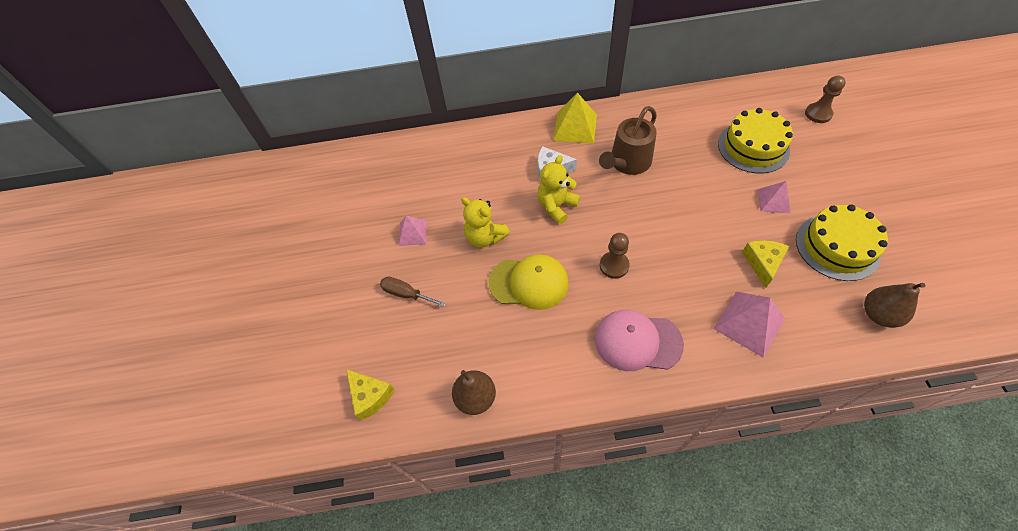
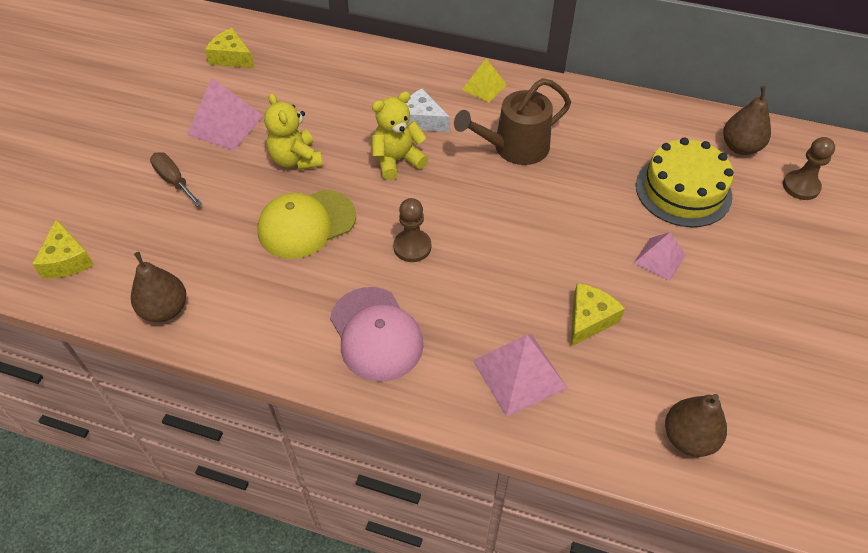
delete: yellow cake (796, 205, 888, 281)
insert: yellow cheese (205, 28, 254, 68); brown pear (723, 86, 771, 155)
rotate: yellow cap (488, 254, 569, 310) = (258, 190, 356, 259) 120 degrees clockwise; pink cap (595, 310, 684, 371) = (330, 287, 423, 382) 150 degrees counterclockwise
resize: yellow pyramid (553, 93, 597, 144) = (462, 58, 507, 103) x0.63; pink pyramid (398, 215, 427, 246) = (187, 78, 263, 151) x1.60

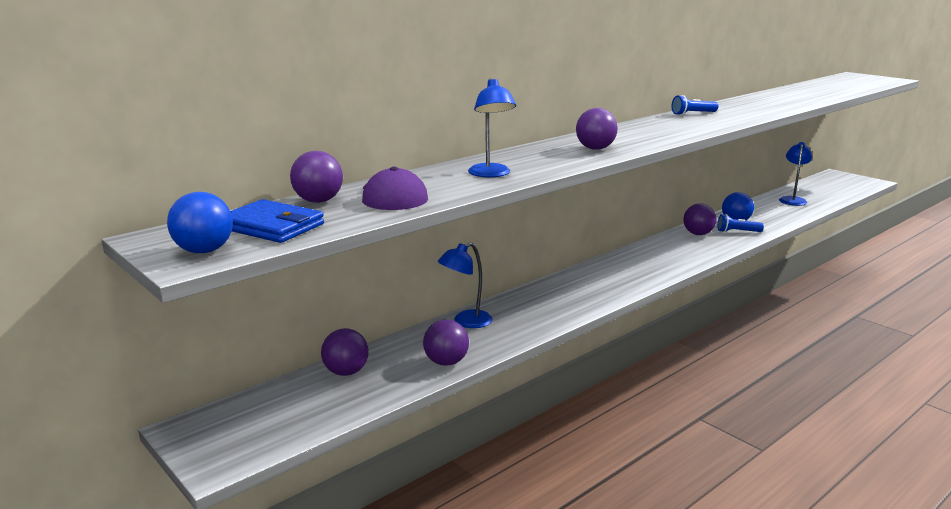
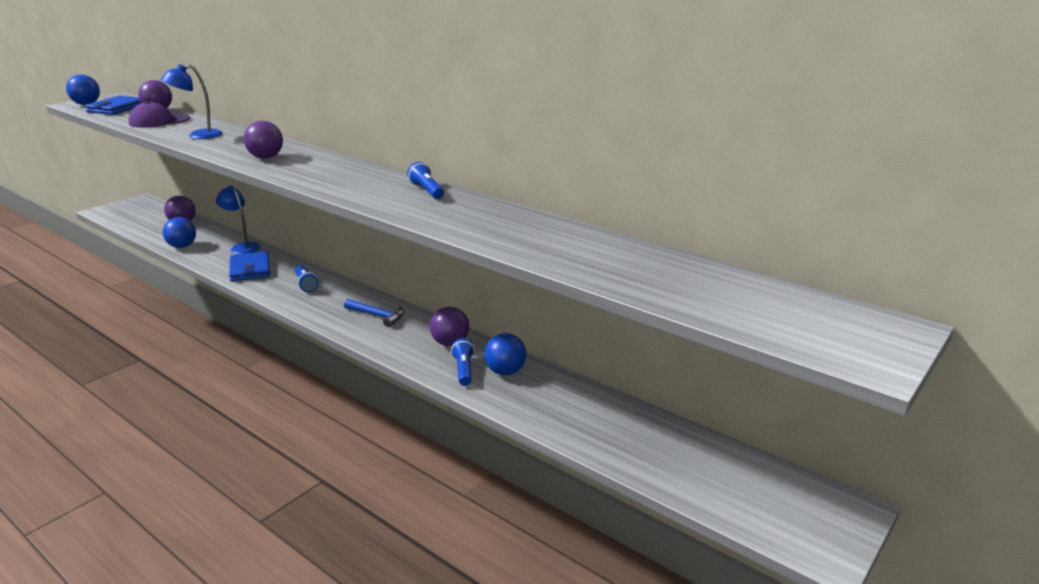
delete: blue lamp (779, 142, 812, 206)
insert: blue wallet (229, 251, 270, 282); blue flashlight (295, 265, 319, 292); blue hammer (344, 299, 404, 327)
recolor: purple ball (423, 319, 469, 366) to blue ball (163, 217, 196, 248)

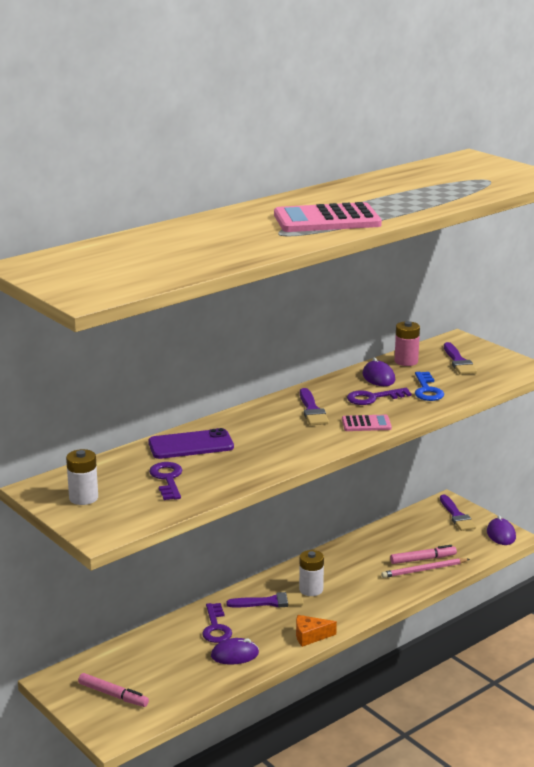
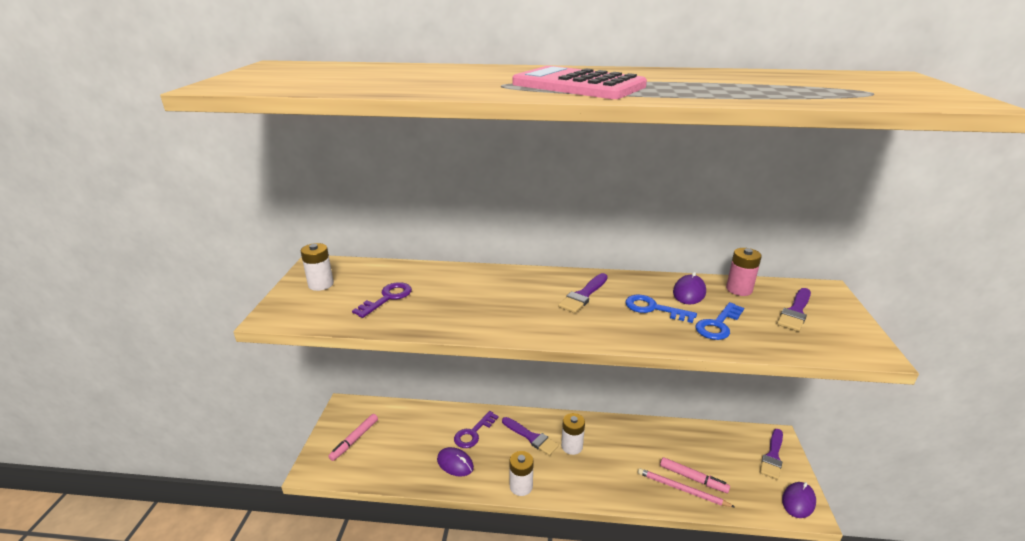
delete: pink calculator (342, 415, 392, 431); purple phone (148, 428, 234, 459)
replace: orange cheese (296, 615, 337, 647) to white battery (510, 451, 534, 496)
recolor: purple key (347, 388, 412, 405) to blue key (625, 295, 697, 323)
rotate: pink marker (78, 673, 149, 707) = (328, 414, 378, 461) 45 degrees clockwise

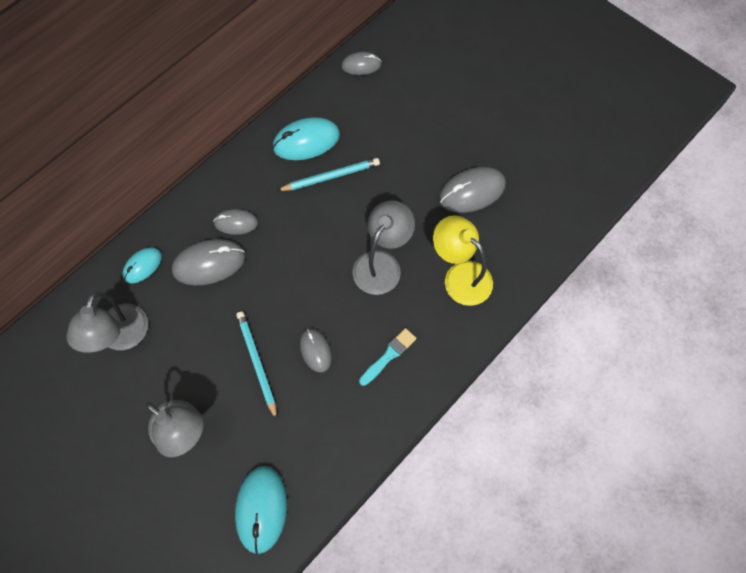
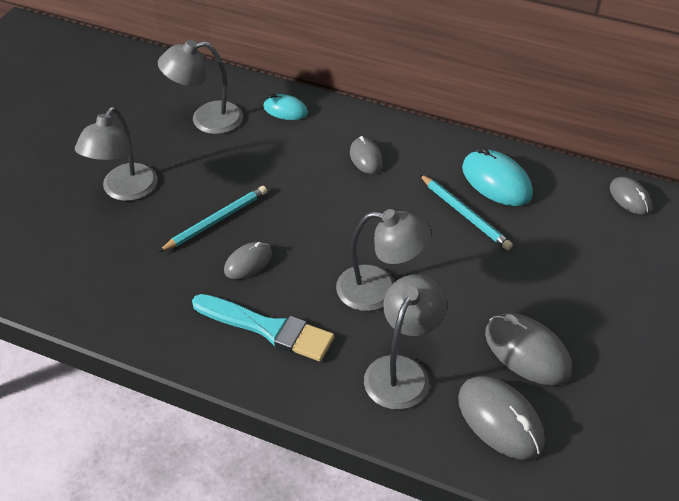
delete: turquoise mouse (235, 466, 287, 554)
move: grey mouse (172, 239, 245, 285) to (458, 376, 545, 460)
recolor: yellow lamp (433, 215, 493, 306) to grey lamp (364, 274, 447, 410)
resize: turquoise brush (359, 328, 416, 386) = (192, 294, 334, 361) x1.68

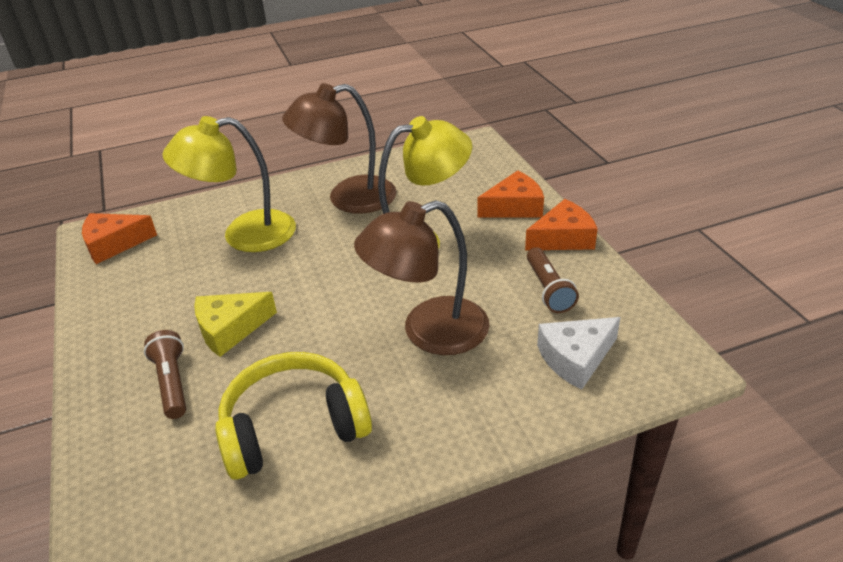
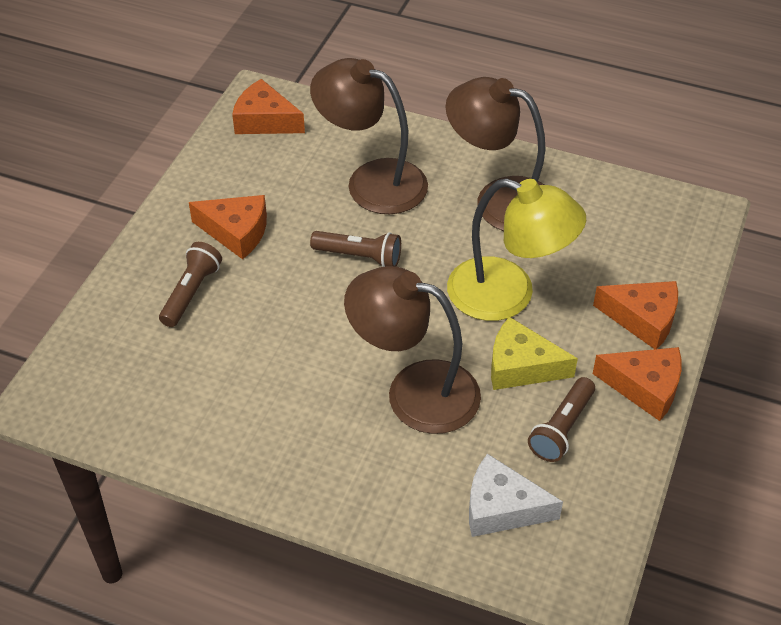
delete: yellow headphones (215, 352, 372, 480)
insert: orange cheese (189, 195, 267, 259); brown flashlight (310, 231, 401, 267)
move: yellow cheese (194, 292, 277, 357) to (491, 317, 578, 390)
recolor: yellow lamp (162, 116, 296, 252) to brown lamp (310, 58, 428, 214)

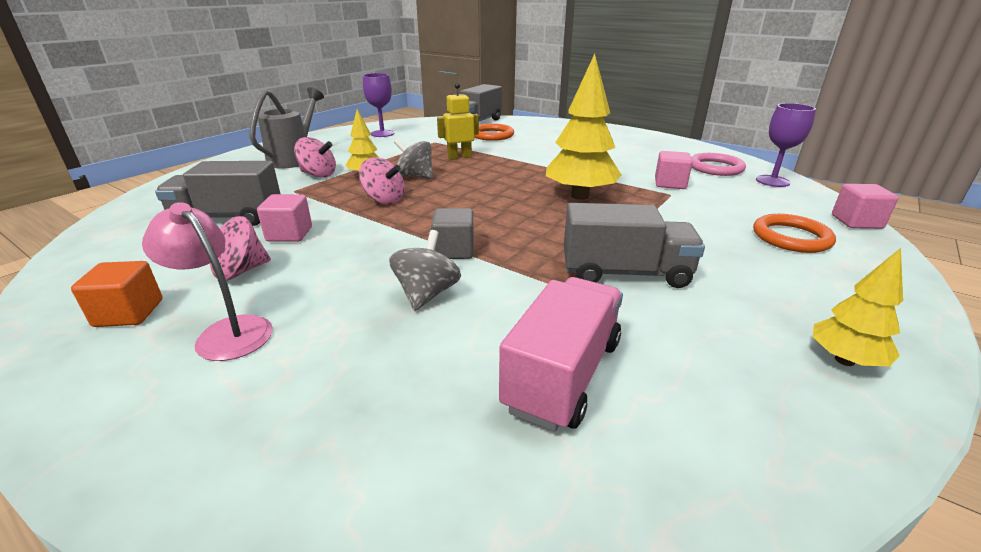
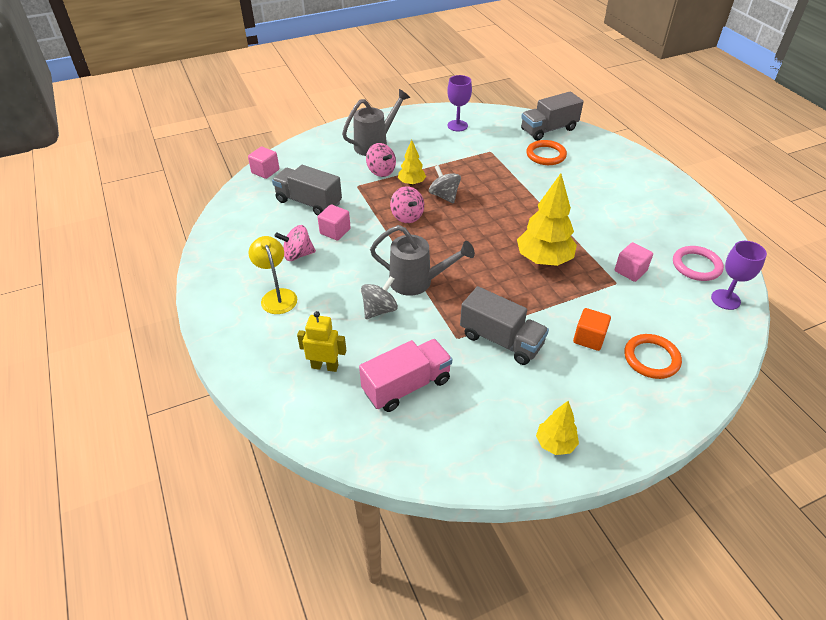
move: yellow robot (437, 83, 479, 160) to (297, 311, 346, 372); pink cube (832, 184, 899, 229) to (248, 147, 279, 179); orange cube (71, 261, 163, 327) to (573, 308, 611, 351)
replace: grey cube (431, 208, 474, 259) to grey watering can (370, 225, 475, 296)
recolor: pink lamp (142, 202, 273, 361) to yellow lamp (248, 236, 297, 314)

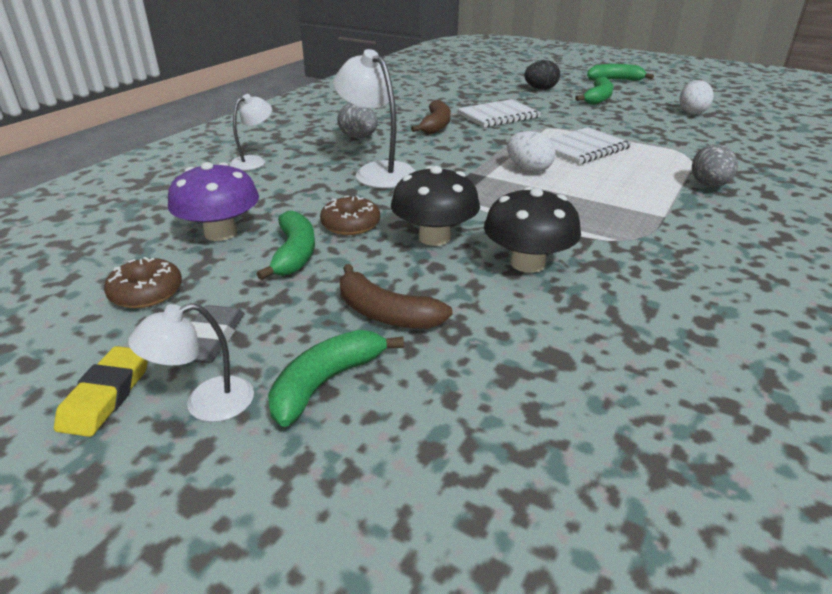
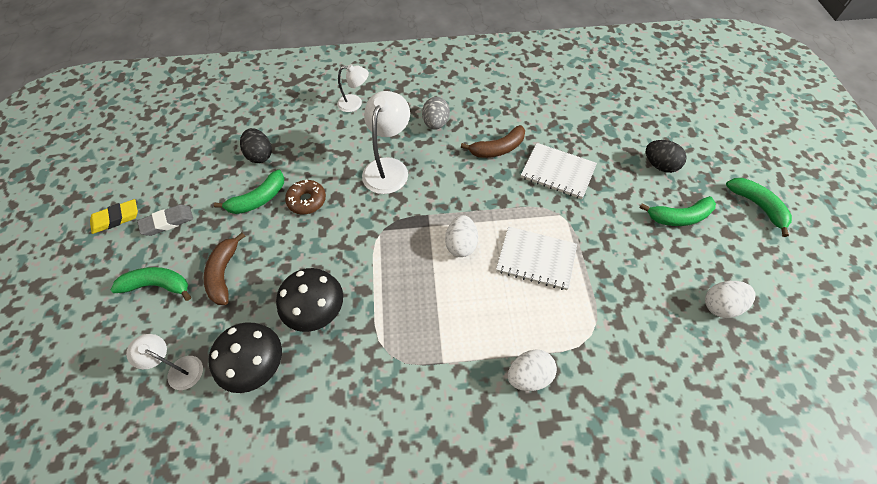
delete: brown donut (104, 257, 182, 308)
move: black mushroom (391, 166, 480, 246) to (208, 322, 282, 393); white lamp (128, 303, 254, 422) to (126, 334, 203, 390)
replace: purple mushroom (168, 162, 259, 241) to black egg (240, 128, 272, 163)
recolor: grey egg (692, 144, 738, 187) to white egg (508, 349, 557, 391)

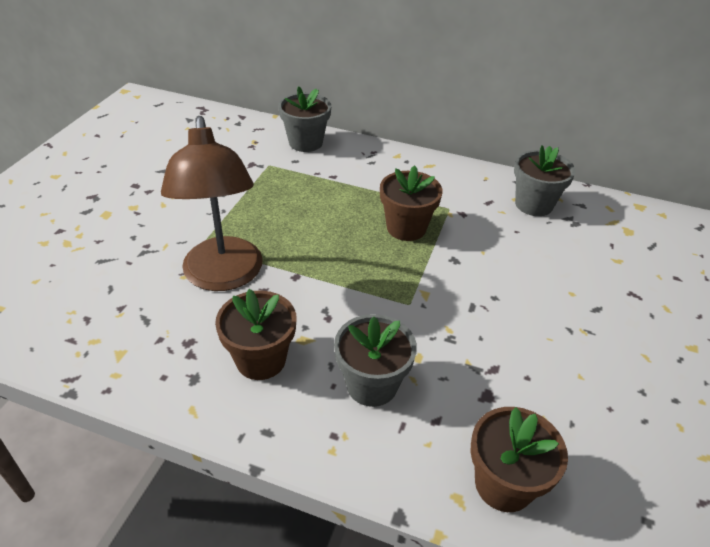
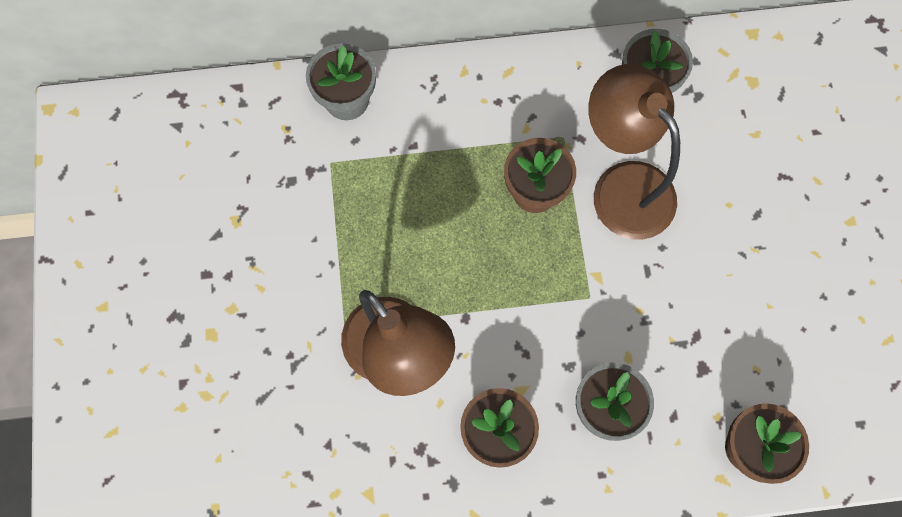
insert: brown lamp (588, 64, 680, 240)

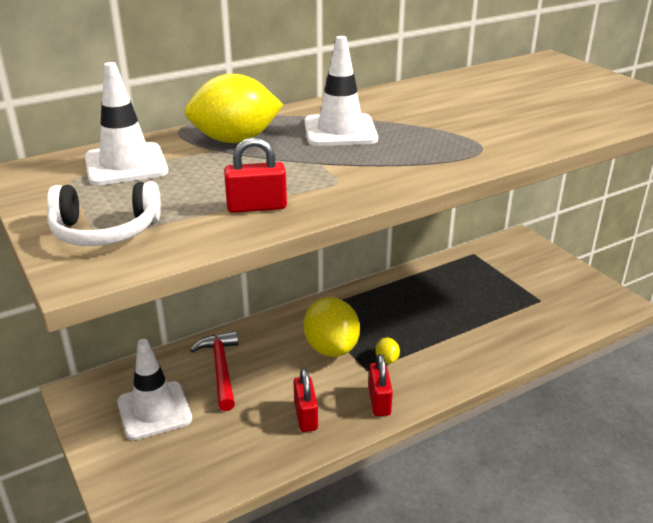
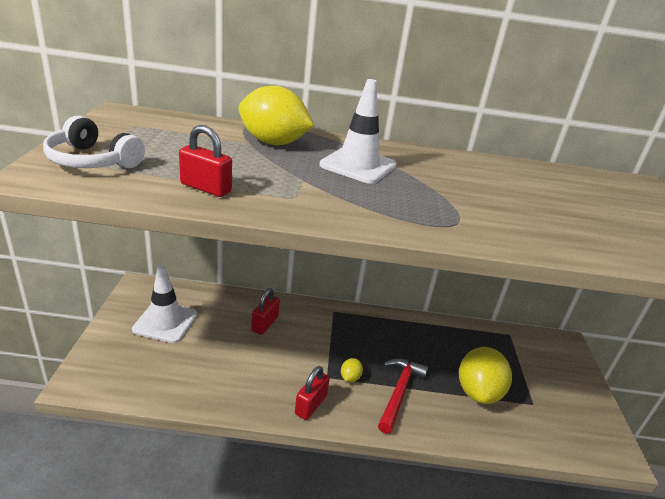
delete: white traffic cone (85, 62, 168, 185)
move: yellow lemon (304, 297, 360, 357) to (459, 347, 512, 404); red hammer (190, 331, 238, 411) to (378, 358, 428, 434); red padlock (294, 368, 318, 432) to (251, 288, 280, 335)

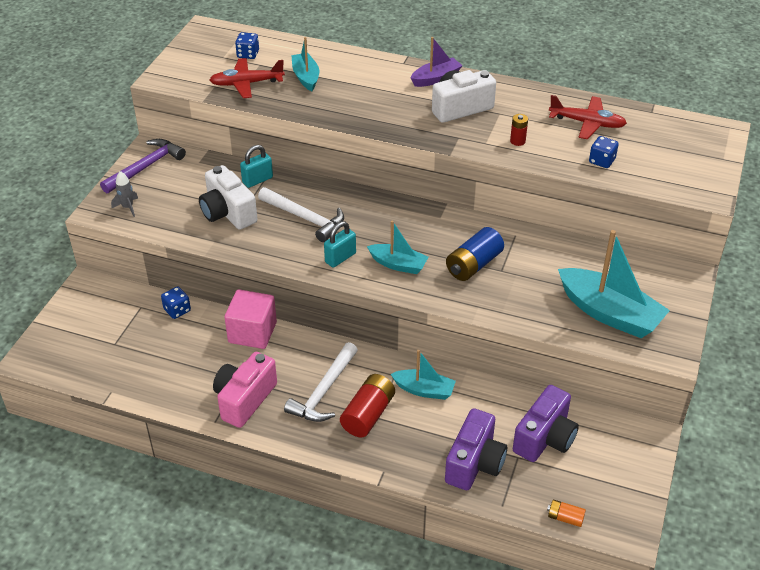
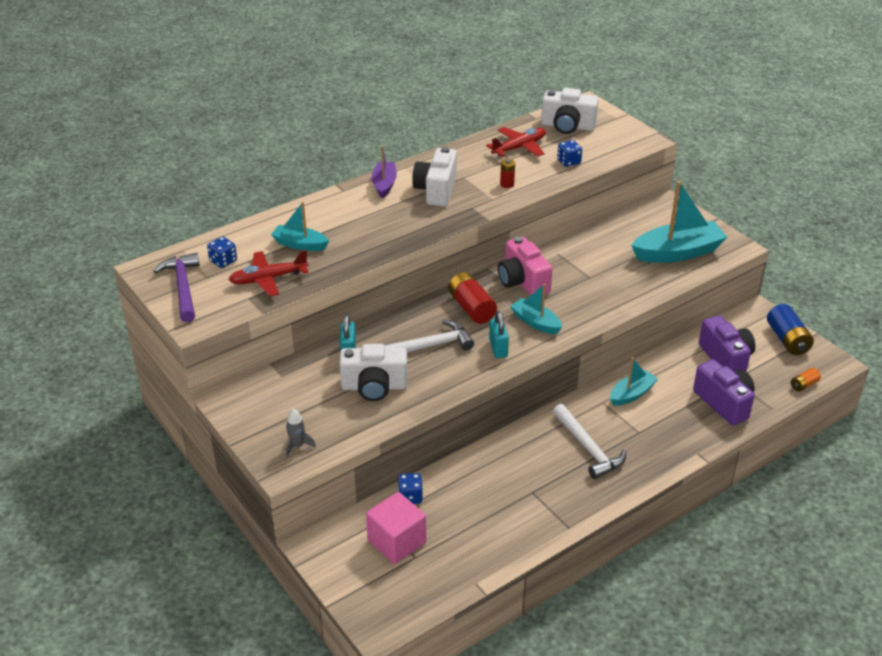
insert: white camera (541, 88, 599, 134)
move: purple hammer (100, 139, 186, 193) to (153, 252, 200, 322); blue battery (446, 227, 504, 281) to (767, 304, 814, 355); pink cube (224, 289, 277, 349) to (366, 492, 426, 564); pink camera (213, 352, 277, 428) to (498, 237, 553, 296); red battery (340, 374, 395, 437) to (448, 272, 497, 324)
rotate: red plane (210, 58, 285, 98) = (228, 250, 309, 296) 45 degrees clockwise; turquoise boat (367, 221, 428, 274) = (510, 284, 562, 334) 105 degrees counterclockwise

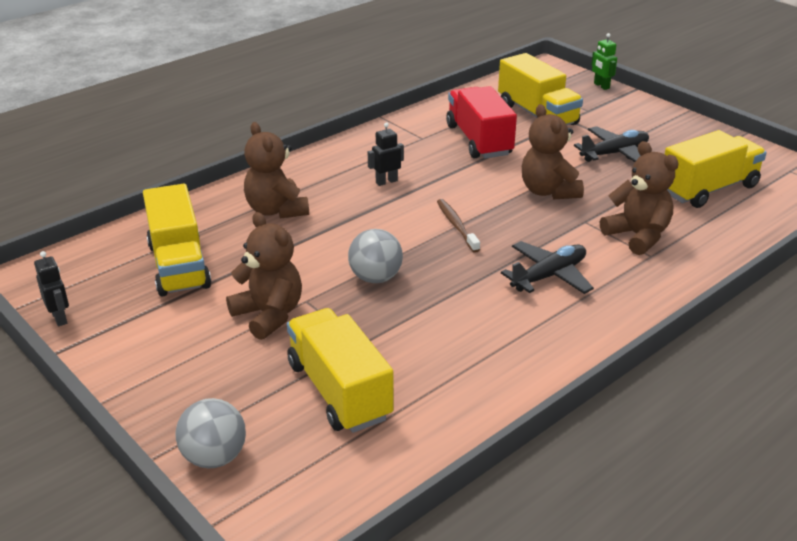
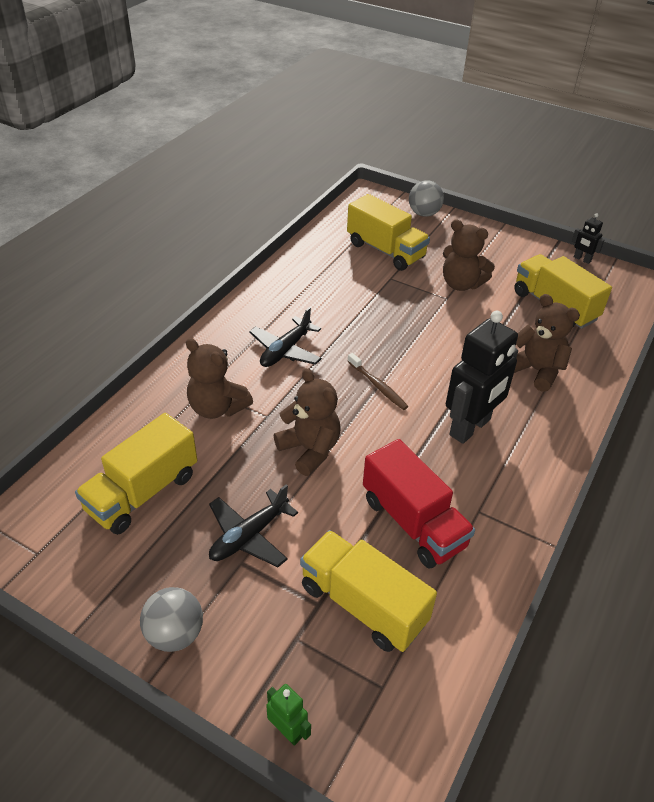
move: grey ball (348, 229, 403, 283) to (140, 587, 203, 652)
resize: black robot (368, 122, 404, 186) = (446, 311, 518, 444) x2.20

